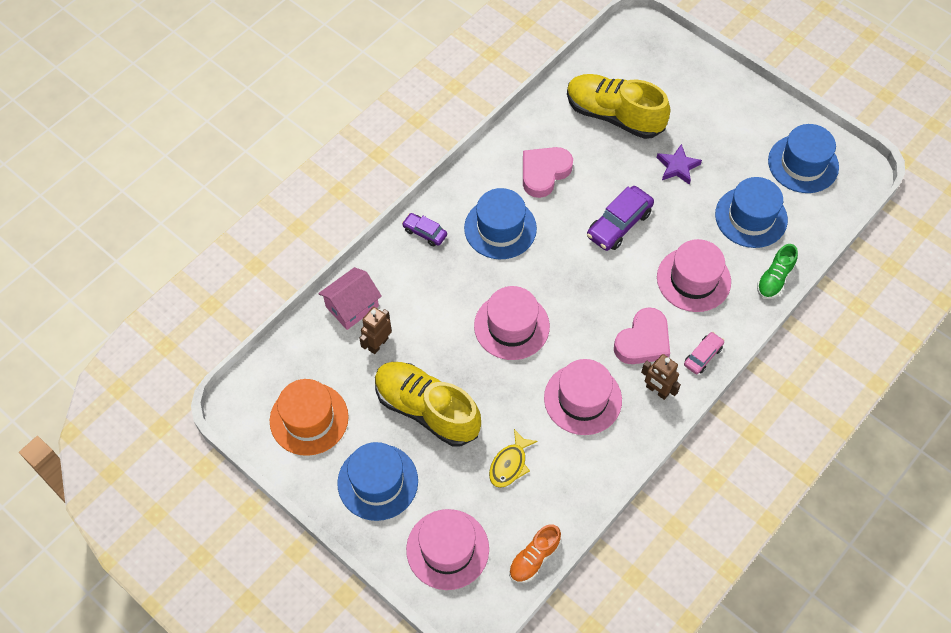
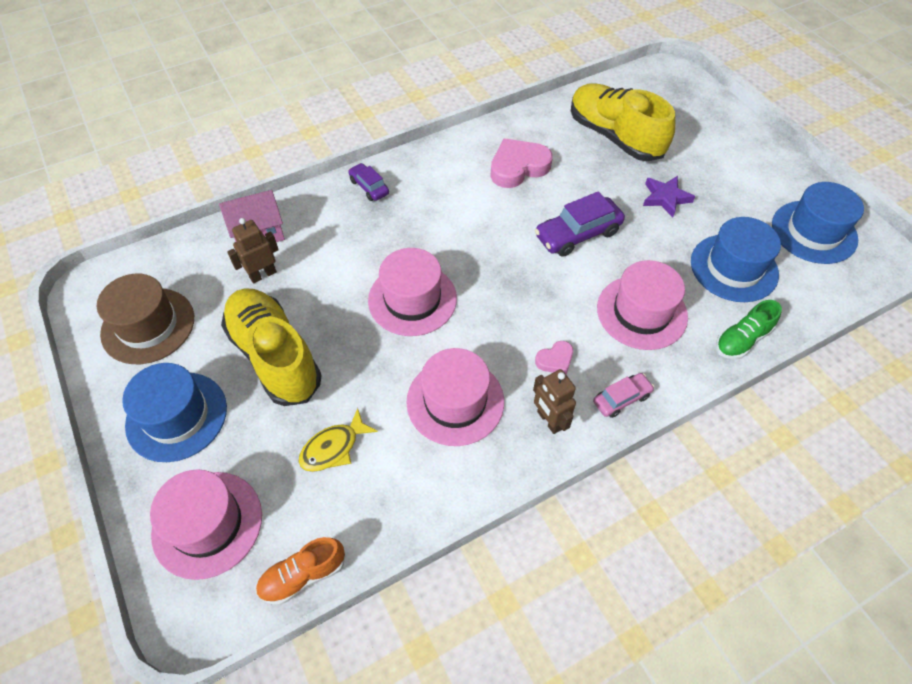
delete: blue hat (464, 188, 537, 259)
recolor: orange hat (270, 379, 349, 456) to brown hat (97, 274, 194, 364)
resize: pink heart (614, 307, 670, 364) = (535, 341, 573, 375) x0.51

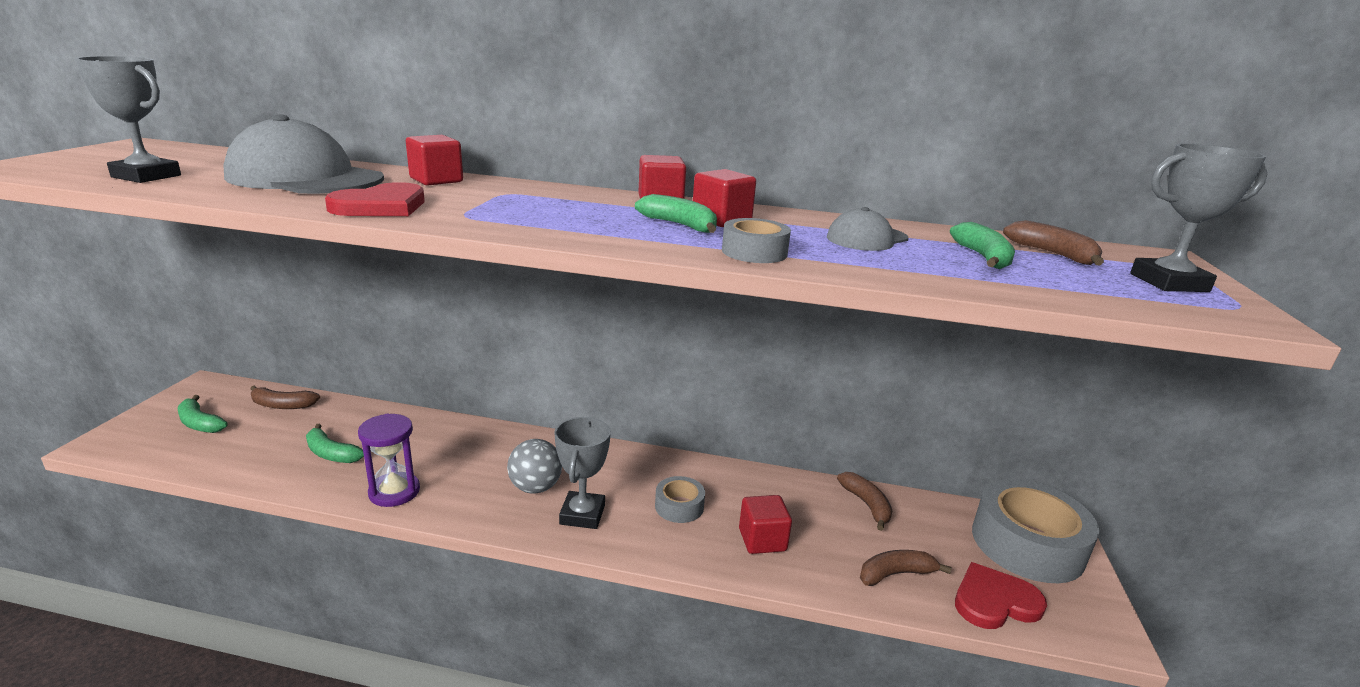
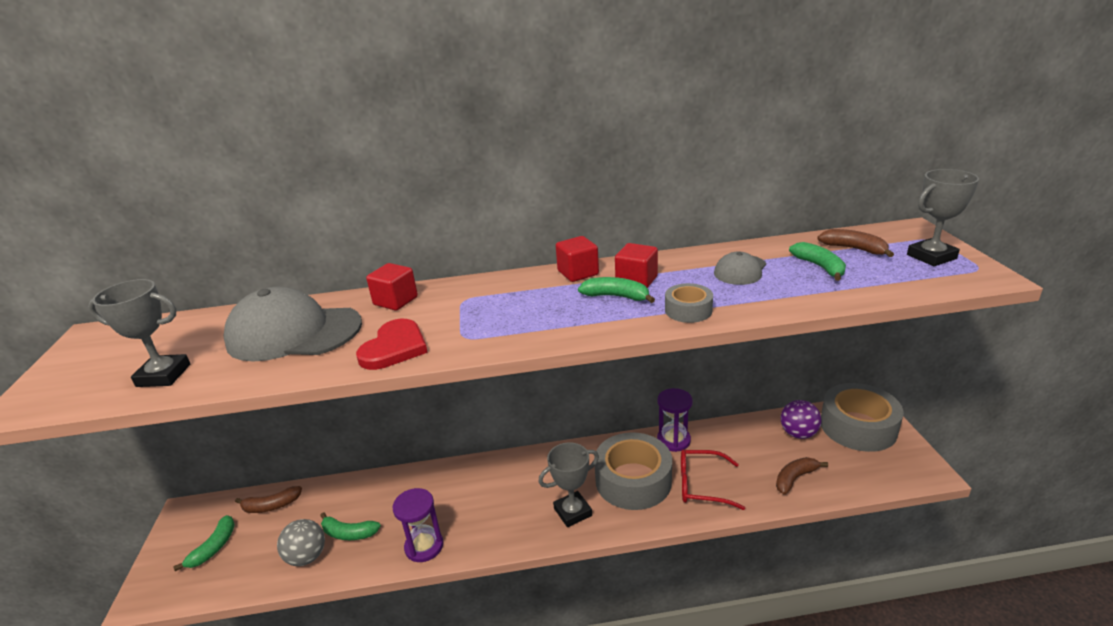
delete: brown banana (837, 472, 892, 531); red heart (955, 562, 1047, 629)
insert: purple hourglass (657, 388, 693, 452); purple ball (781, 400, 822, 439)
move: grey ball (507, 439, 562, 494) to (277, 519, 325, 566)
replace: red cube (739, 495, 792, 554) to red glasses (681, 450, 745, 510)
rotate: green banana (178, 395, 228, 433) = (173, 515, 235, 571) 90 degrees counterclockwise; grey trophy (554, 417, 611, 529) = (538, 442, 599, 527) 75 degrees clockwise
resize: grey tape (655, 476, 705, 523) = (594, 432, 672, 510) x2.08

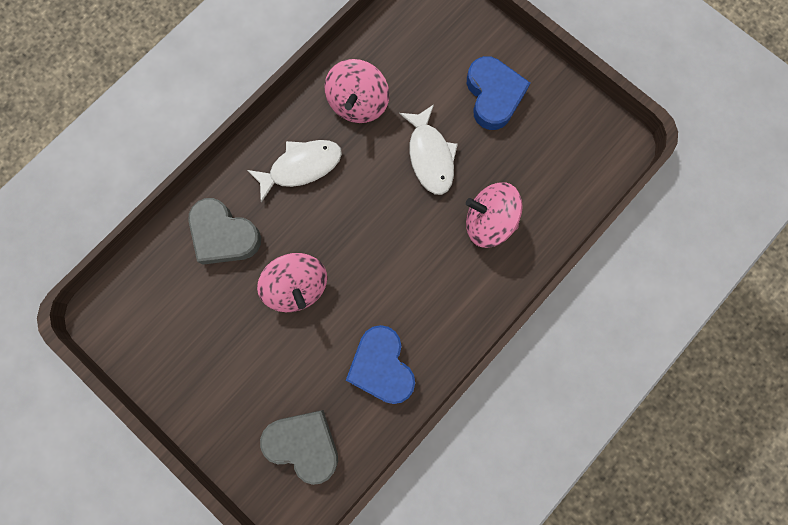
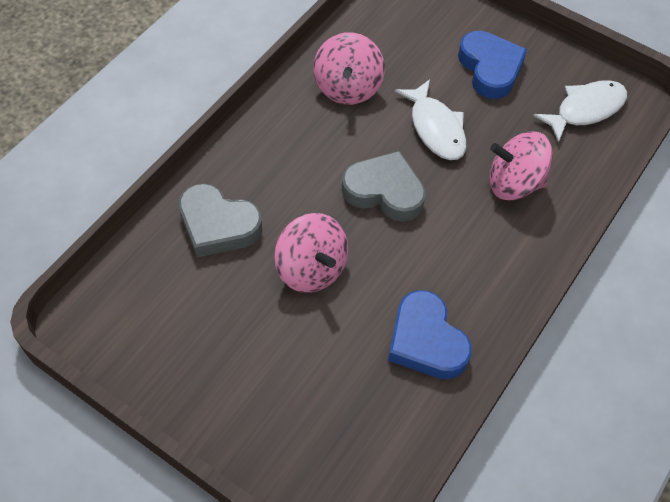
move: white fish (247, 140, 342, 202) to (533, 80, 627, 143); grey heart (260, 410, 338, 485) to (342, 151, 426, 222)

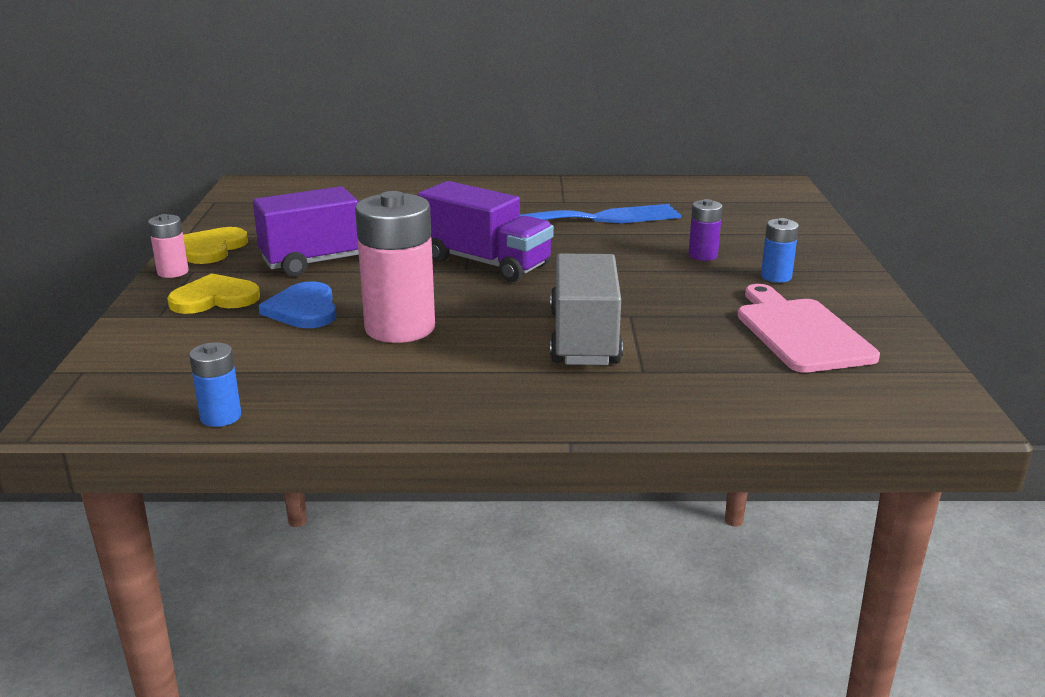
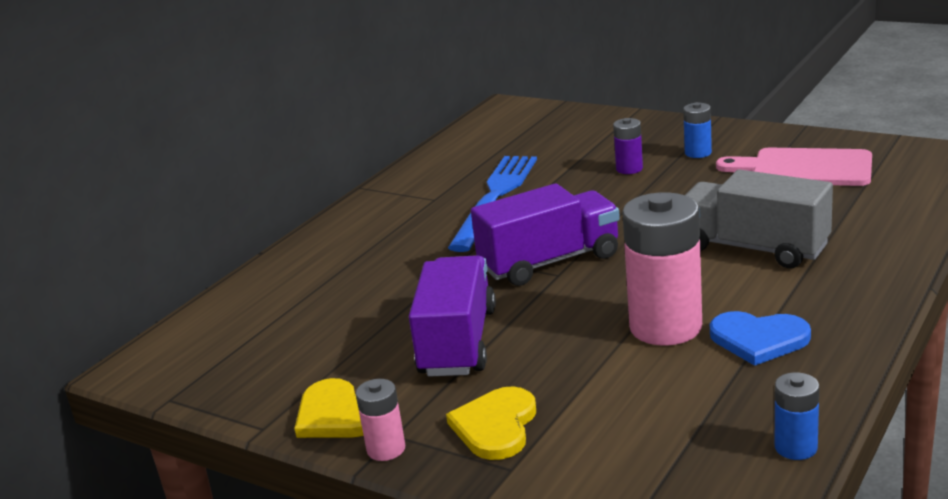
move: blue heart (259, 282, 336, 328) to (710, 311, 811, 366)

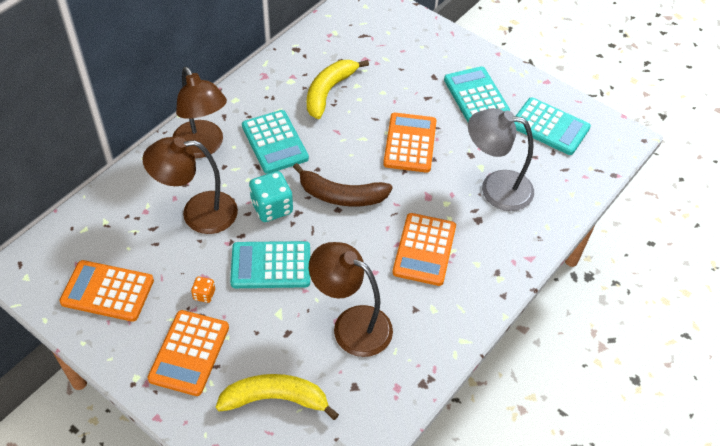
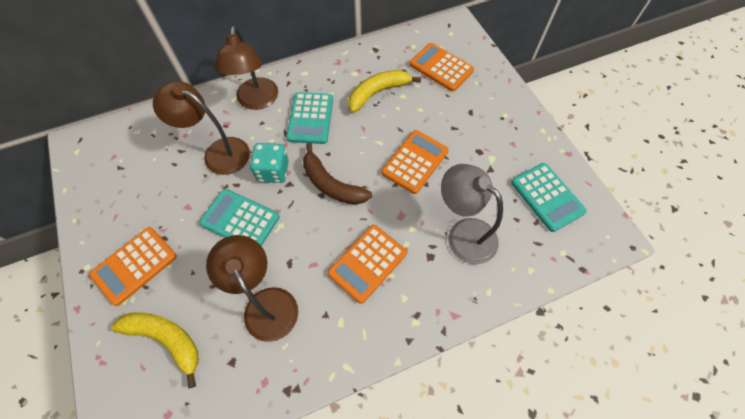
delete: turquoise calculator (444, 66, 510, 122); orange dice (191, 277, 215, 303)
move: orange calculator (59, 260, 154, 322) to (409, 43, 474, 92)

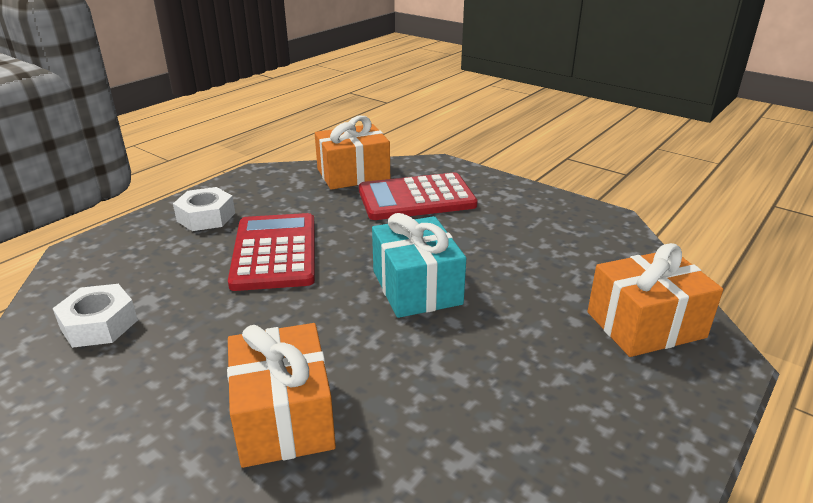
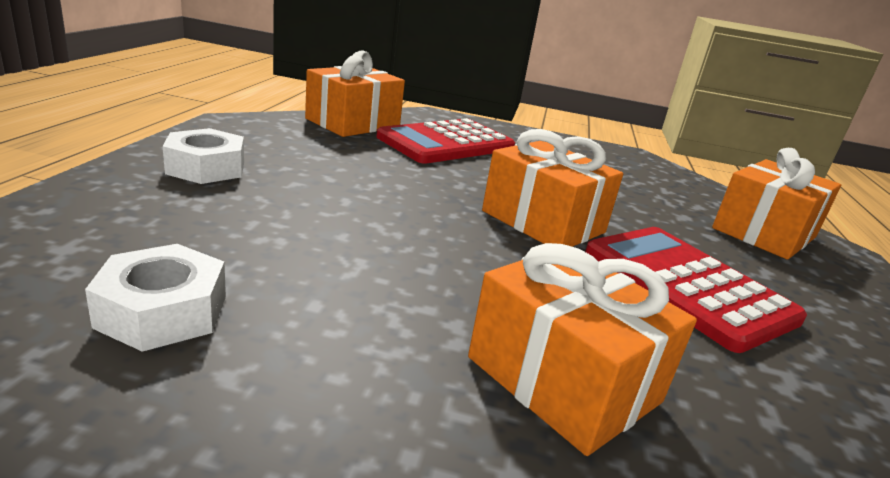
move: red calculator (228, 213, 315, 291) to (585, 227, 807, 353)
recolor: turquoise gift (372, 213, 466, 318) to orange gift (482, 129, 623, 247)

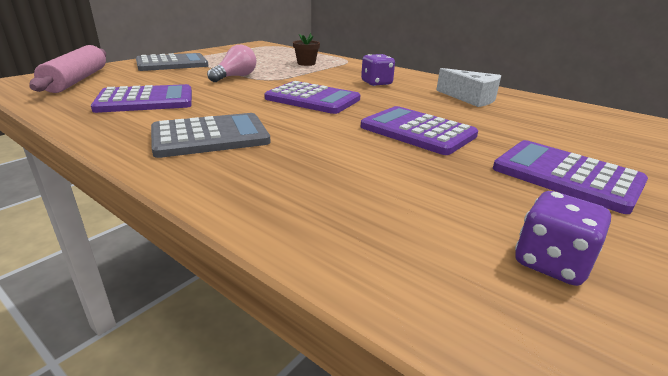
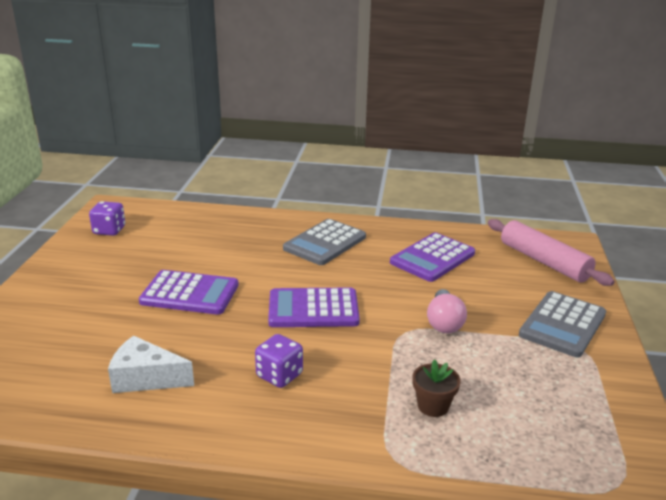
delete: purple calculator (493, 140, 648, 214)

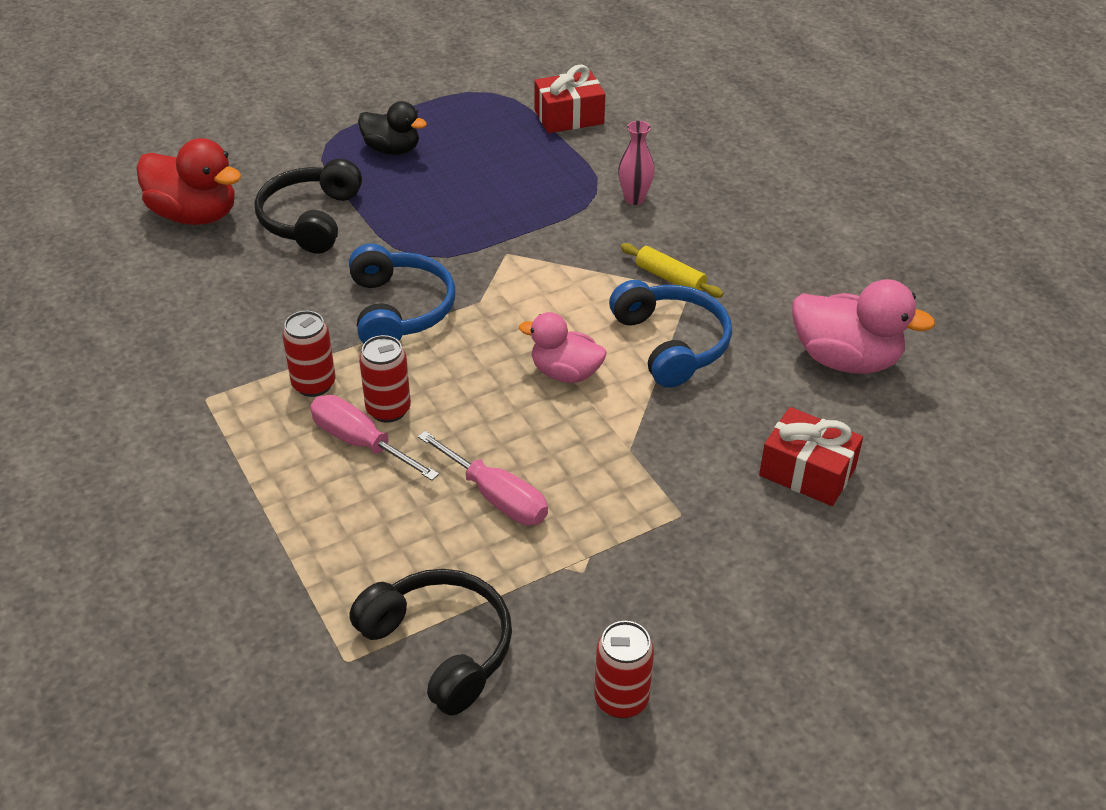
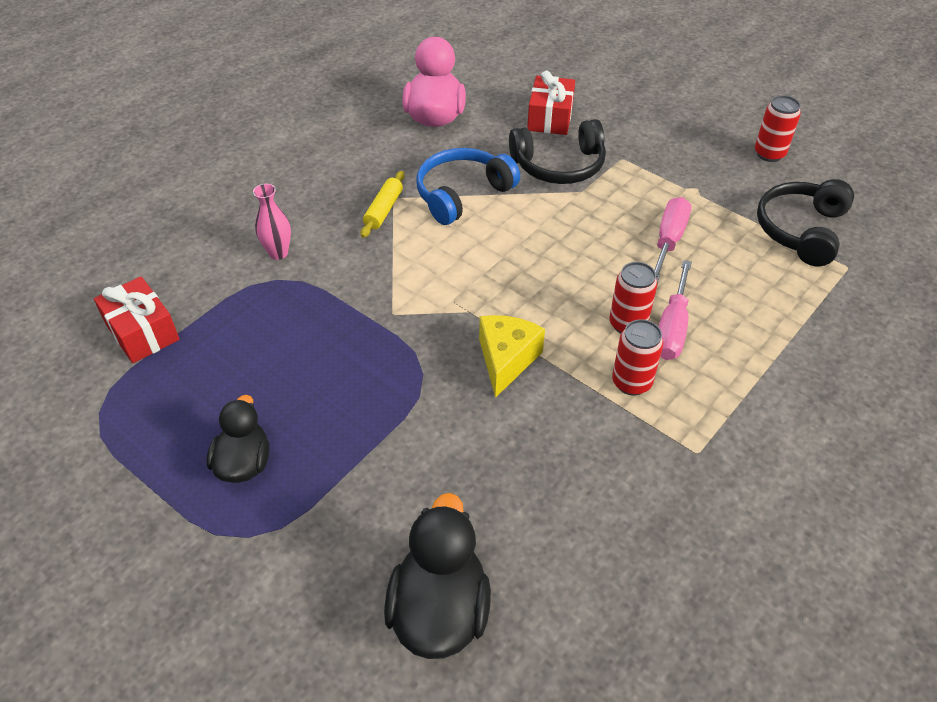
delete: pink duck (519, 312, 607, 383)
move: black headphones (255, 159, 362, 253) to (509, 119, 606, 184)
replace: blue headphones (349, 244, 455, 344) to yellow cheese (479, 315, 545, 398)
recolor: red duck (136, 138, 241, 225) to black duck (384, 493, 491, 659)

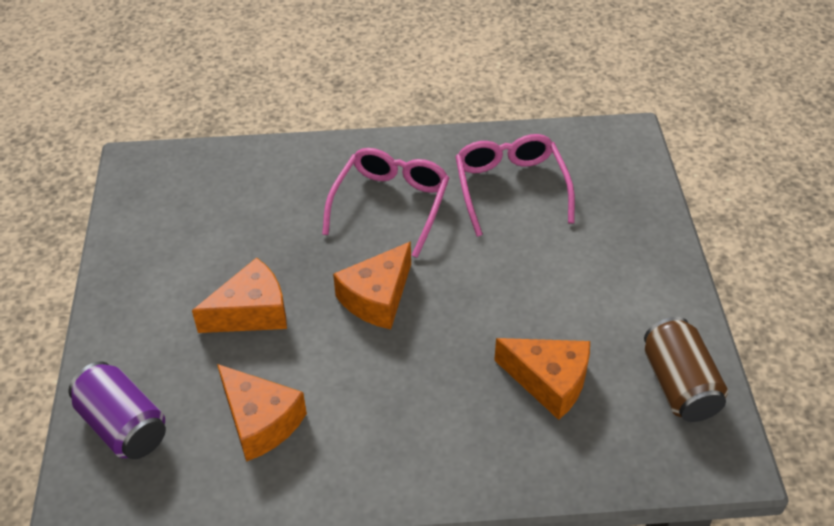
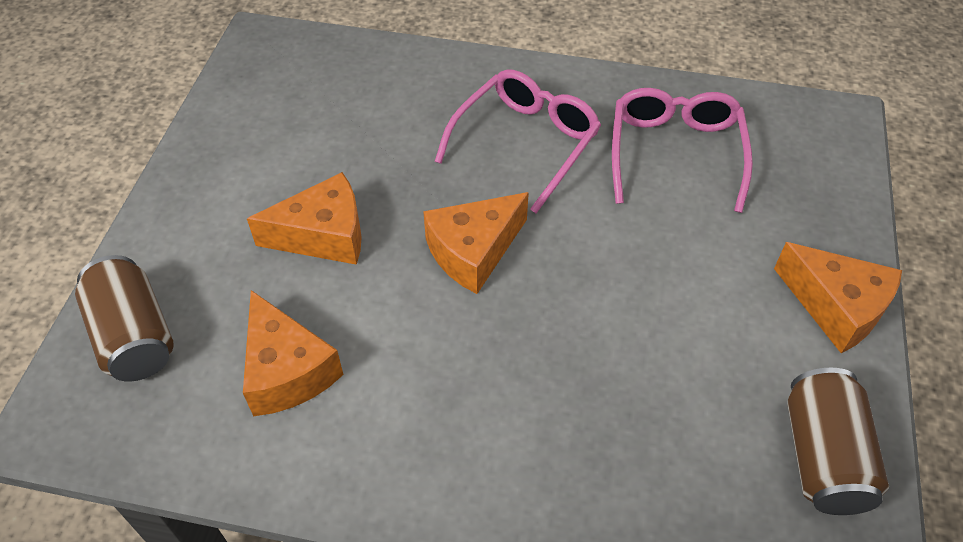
move: orange cheese (494, 338, 590, 420) to (774, 242, 902, 353)
recolor: purple can (68, 361, 166, 459) to brown can (75, 255, 174, 382)

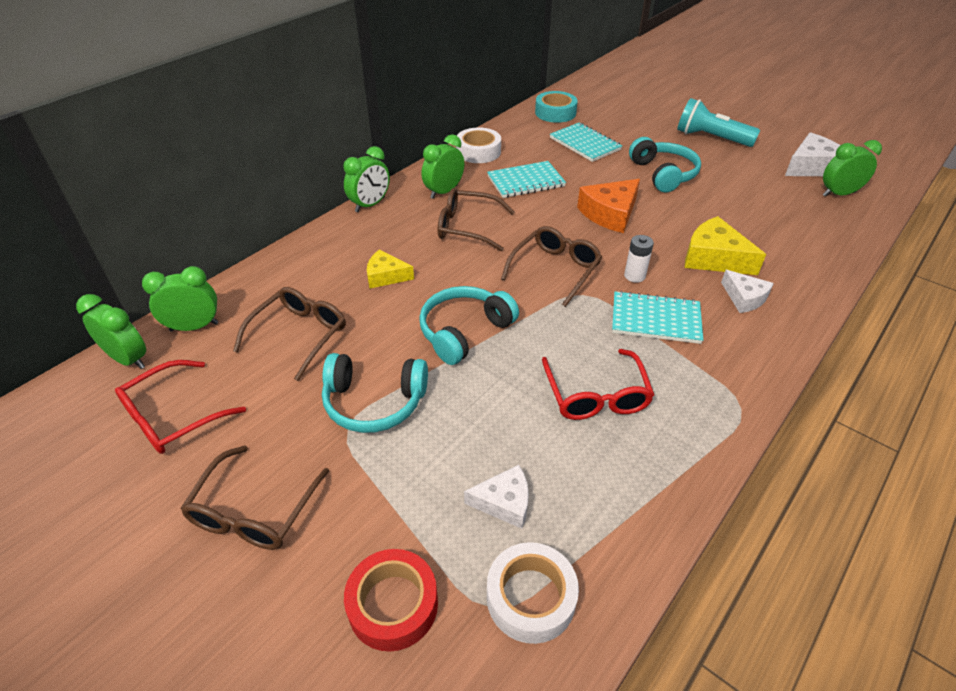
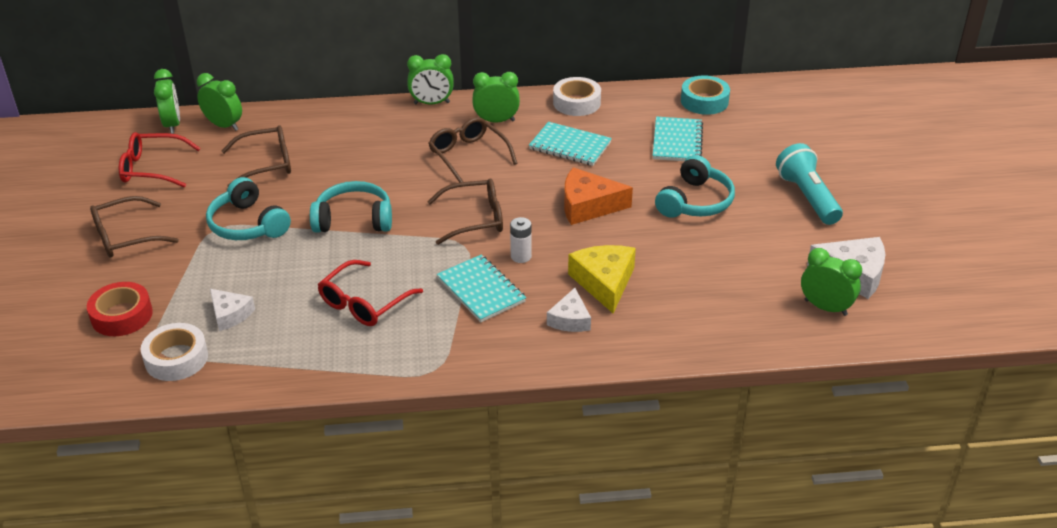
delete: yellow cheese (367, 250, 414, 288)

